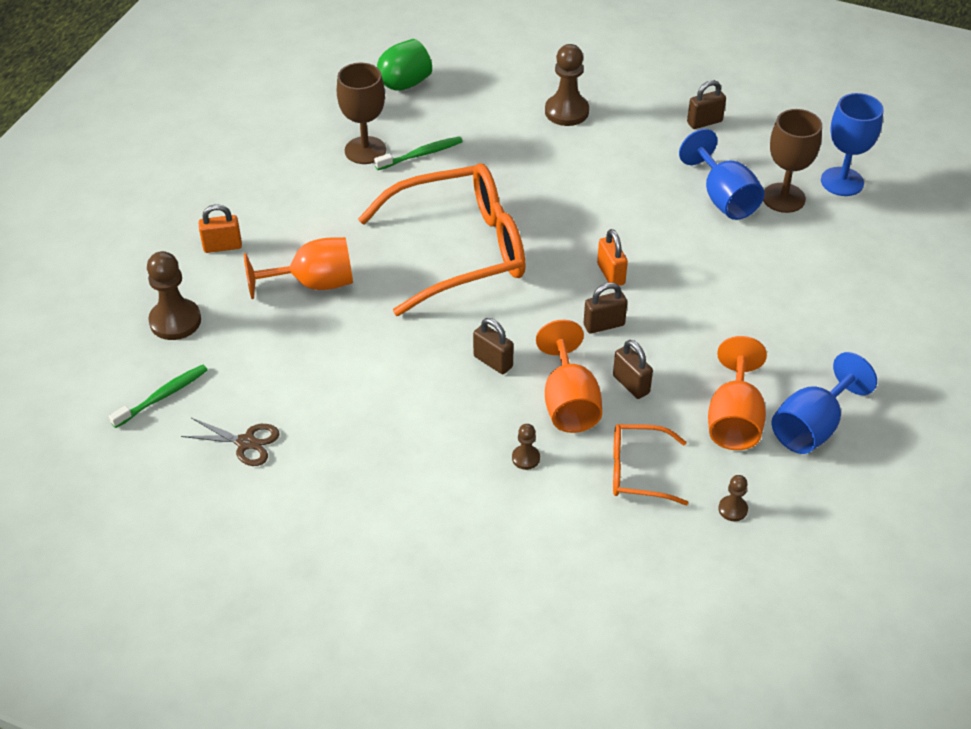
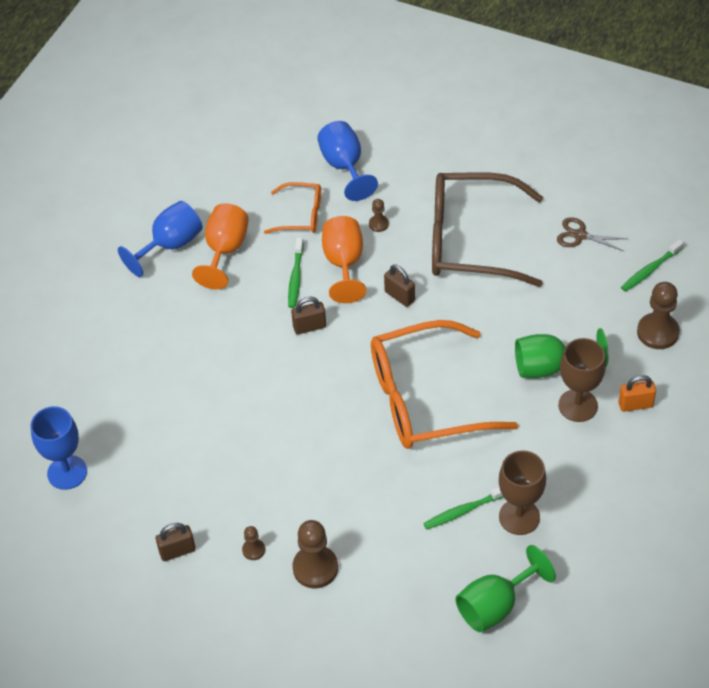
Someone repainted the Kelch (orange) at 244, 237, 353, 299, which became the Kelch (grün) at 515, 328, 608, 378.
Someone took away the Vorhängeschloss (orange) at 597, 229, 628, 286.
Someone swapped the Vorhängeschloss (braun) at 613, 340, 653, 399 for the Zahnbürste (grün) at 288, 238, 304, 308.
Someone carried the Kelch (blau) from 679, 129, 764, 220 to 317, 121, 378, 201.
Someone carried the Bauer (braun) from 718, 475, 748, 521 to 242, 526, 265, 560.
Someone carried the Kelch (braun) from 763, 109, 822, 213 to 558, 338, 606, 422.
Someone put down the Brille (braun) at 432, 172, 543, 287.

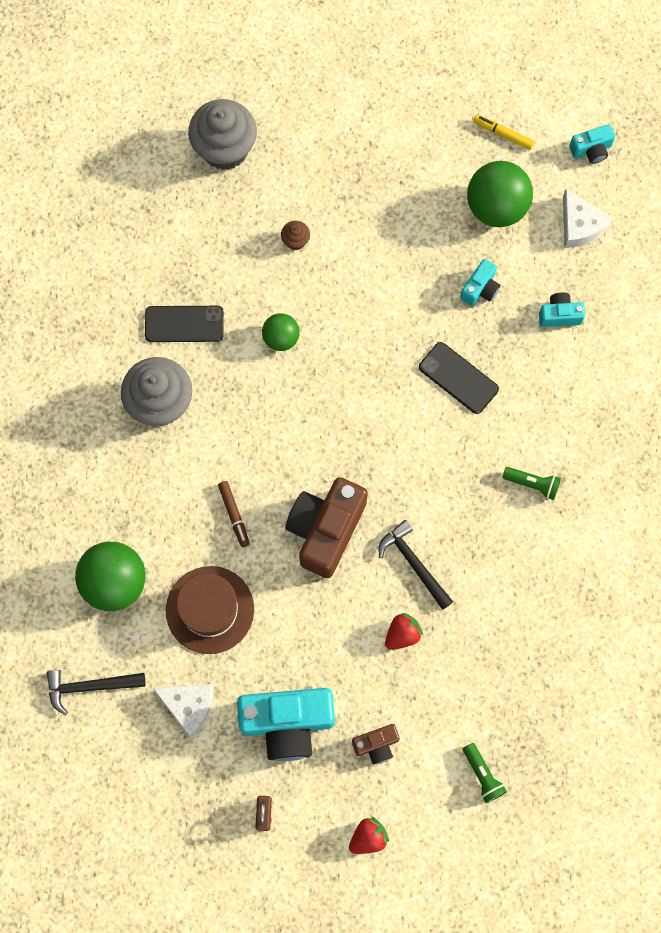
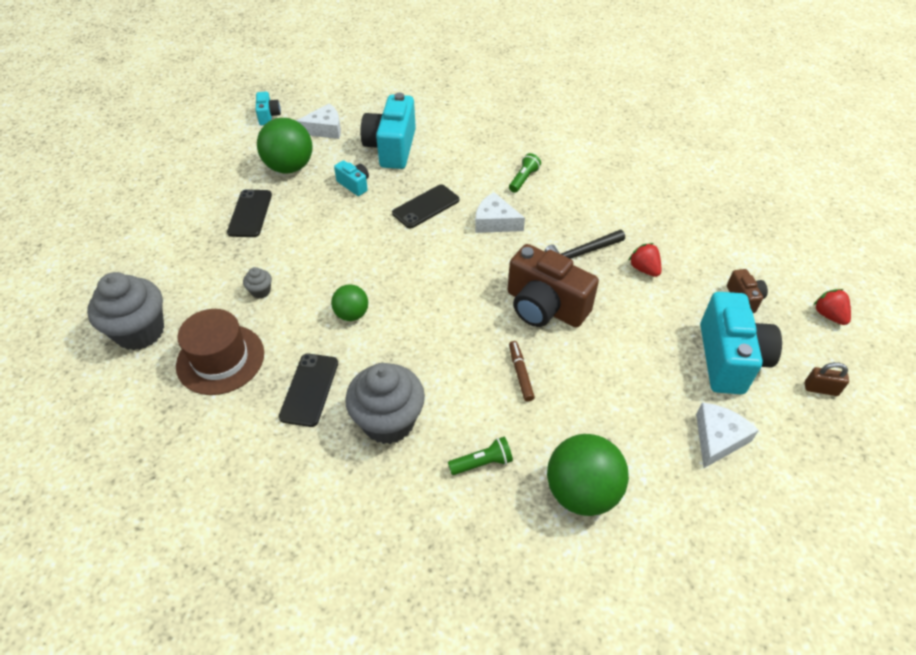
Someone took away the Hammer (schwarz) at 47, 670, 146, 715.
Someone carried the Hut (braun) from 166, 566, 254, 654 to 176, 309, 264, 395.
Someone rotated the Filzstift (braun) at 218, 481, 250, 547 by 90 degrees counterclockwise.
Someone repainted the Muffin (braun) at 281, 221, 310, 250, which became the Muffin (grau) at 243, 267, 272, 299.
Someone carried the Taschenlampe (grün) from 463, 743, 507, 803 to 448, 437, 513, 475.
Someone took away the Filzstift (gelb) at 473, 115, 535, 150.
Someone scaled the Kamera (türkis) at 539, 292, 585, 327 by 2.06.
Someone put down the Handy (schwarz) at 227, 189, 272, 237.
Someone put down the Käse (weiß) at 475, 192, 525, 233.

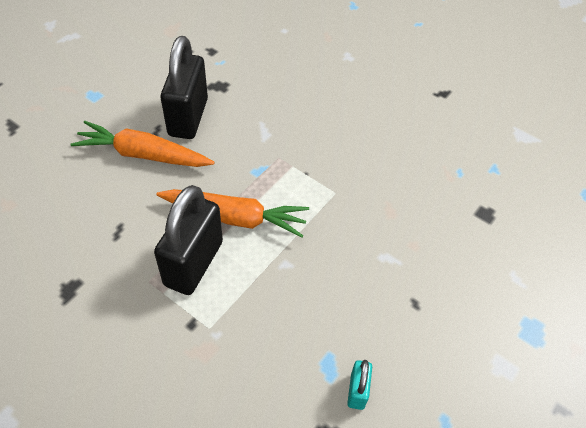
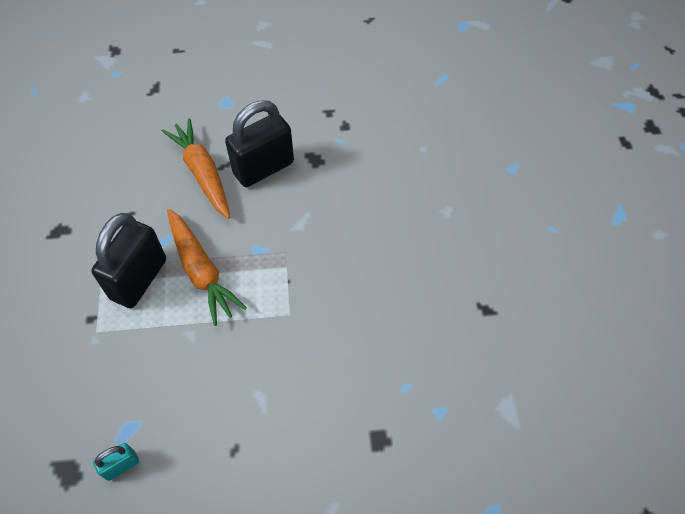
Someone rotated the Vorhängeschloss (schwarz) at 154, 185, 223, 295 by 45 degrees counterclockwise.

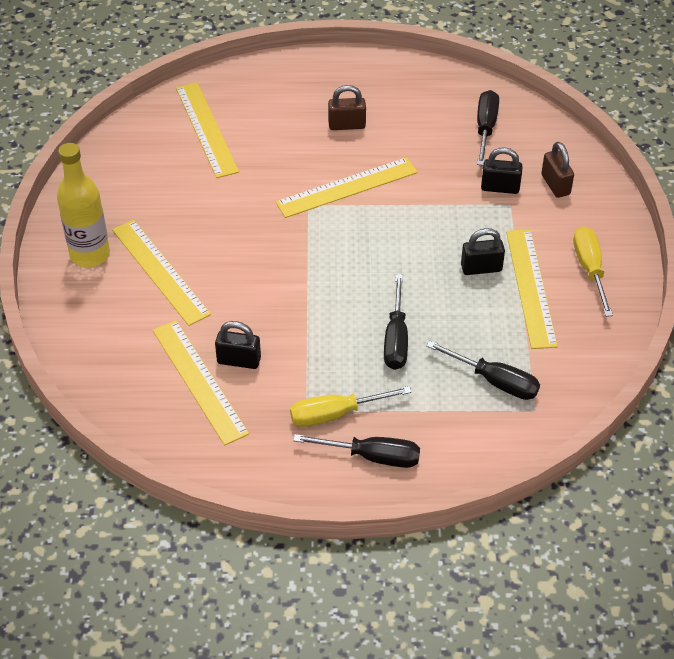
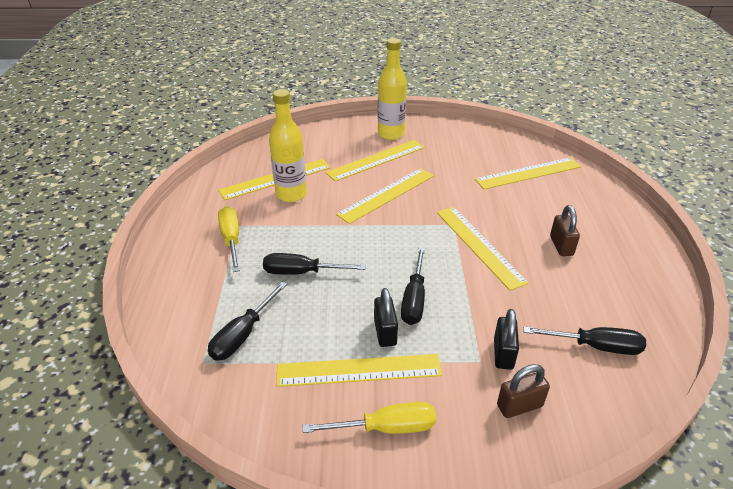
Someone swapped the Vorhängeschloss (schwarz) at 215, 321, 261, 369 for the Flasche (gelb) at 269, 89, 307, 202.
Someone carried the Schraubenzieher (schwarz) from 293, 434, 420, 468 to 401, 247, 425, 325.
Someone put down the Lineal (gelb) at 336, 168, 434, 224.

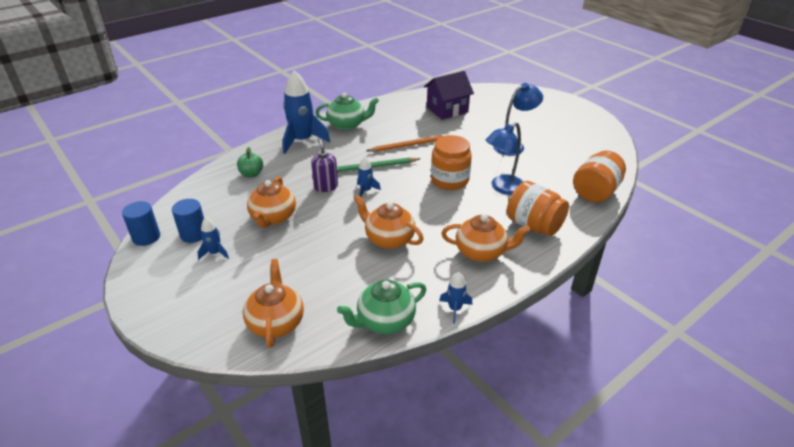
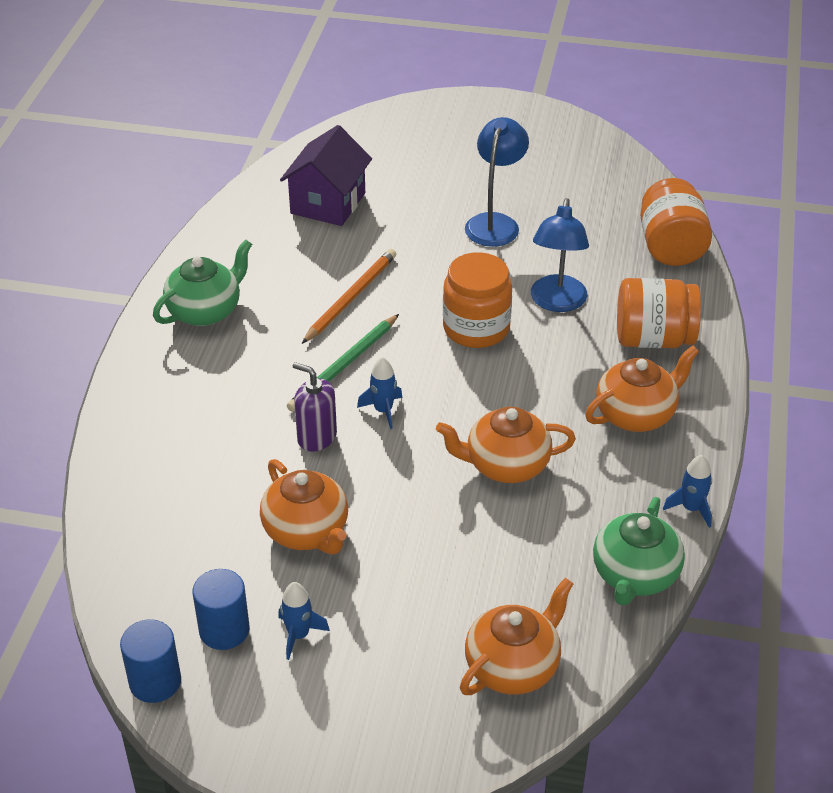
Someone took away the Apfel (grün) at 237, 147, 263, 178.
Someone rotated the Teekanne (orange) at 243, 259, 304, 348 by 90 degrees clockwise.
Someone took away the Rakete (blau) at 283, 70, 330, 154.

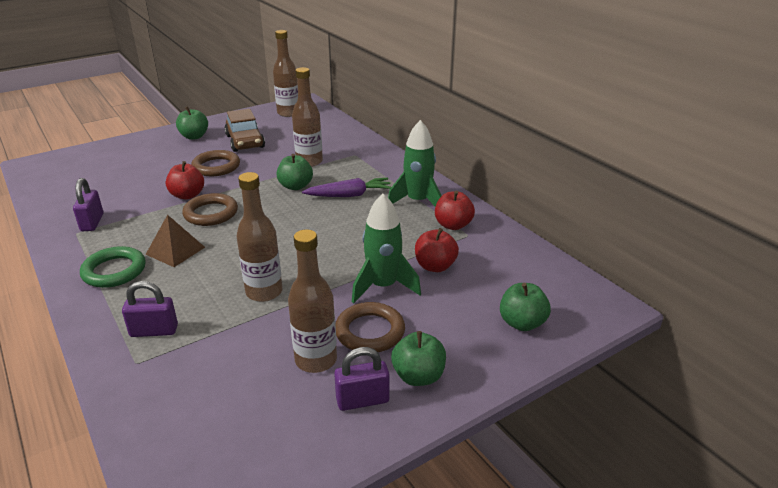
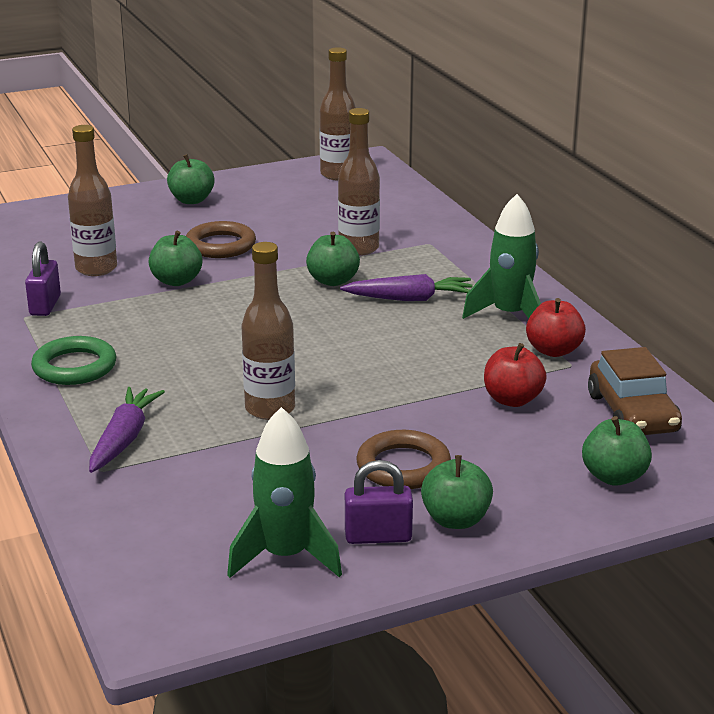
Someone swapped the Vorhängeschloss (lila) at 122, 281, 178, 337 for the Karotte (lila) at 89, 387, 165, 473.
Someone took away the Pyramide (braun) at 145, 215, 205, 267.
Someone repainted the Apfel (rot) at 166, 161, 204, 200, which became the Apfel (grün) at 149, 231, 202, 286.
Someone took away the Ring (braun) at 182, 193, 238, 226.
Someone carried the Auto (braun) from 224, 109, 265, 152 to 588, 347, 682, 435.
Someone carried the Flasche (braun) from 288, 229, 337, 373 to 68, 125, 117, 276.
Someone carried the Rakete (grün) from 352, 193, 421, 304 to 227, 407, 342, 578.

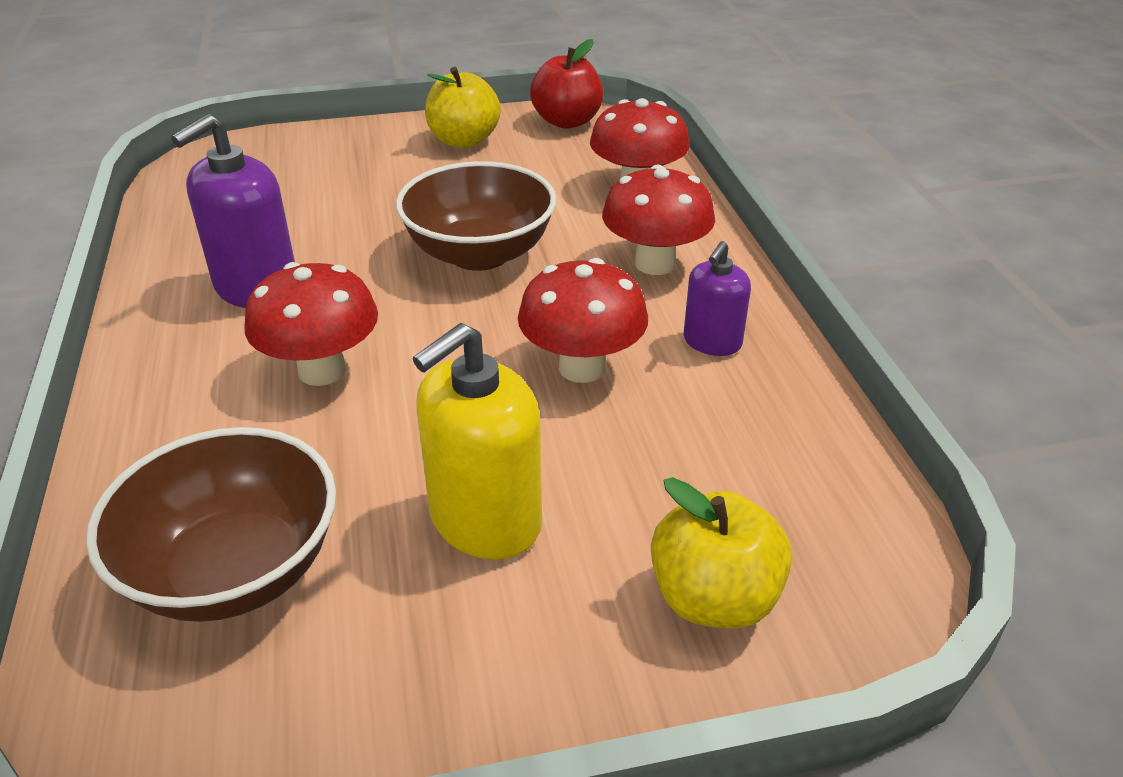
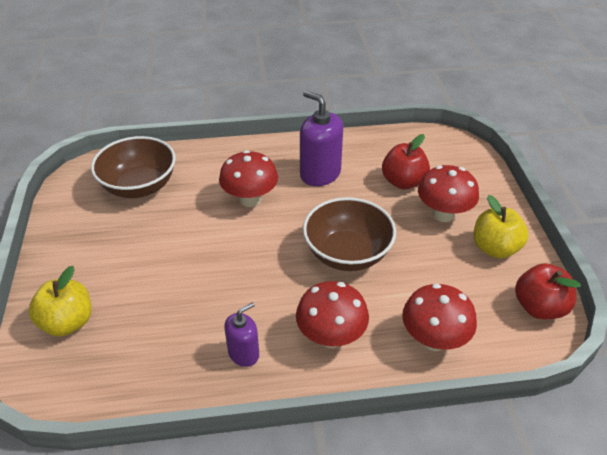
Someone took away the Seifenspender (gelb) at 412, 323, 542, 560.
Someone carried the Pilz (rot) from 518, 258, 648, 383 to 418, 165, 479, 222.
Someone rotated the Seifenspender (lila) at 684, 241, 751, 356 by 105 degrees clockwise.
Someone put down the Apfel (rot) at 382, 134, 430, 189.

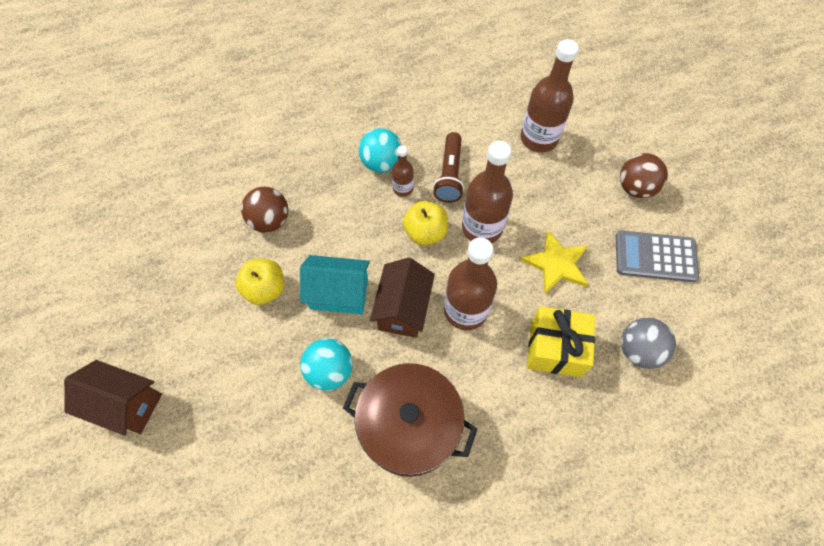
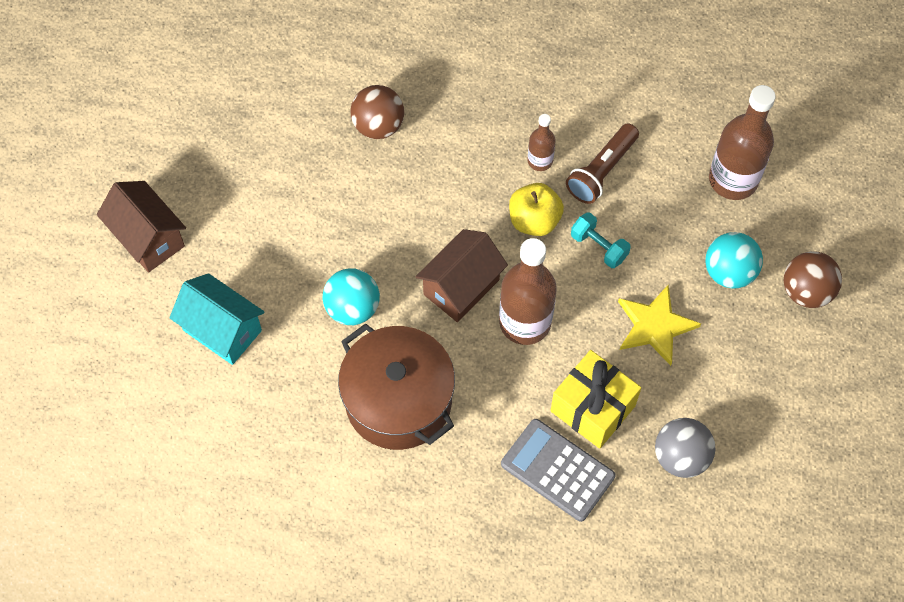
Someone took away the Apfel (gelb) at 235, 259, 284, 305.
Someone carried the Haus (türkis) from 300, 255, 370, 314 to 169, 273, 264, 365.
Someone carried the Ball (türkis) from 359, 128, 402, 173 to 705, 232, 763, 289.
Someone swapped the Flasche (braun) at 462, 141, 513, 243 for the Hantel (türkis) at 571, 212, 631, 268.
Someone carried the Taschenrechner (grau) from 616, 230, 699, 282 to 501, 419, 615, 522.

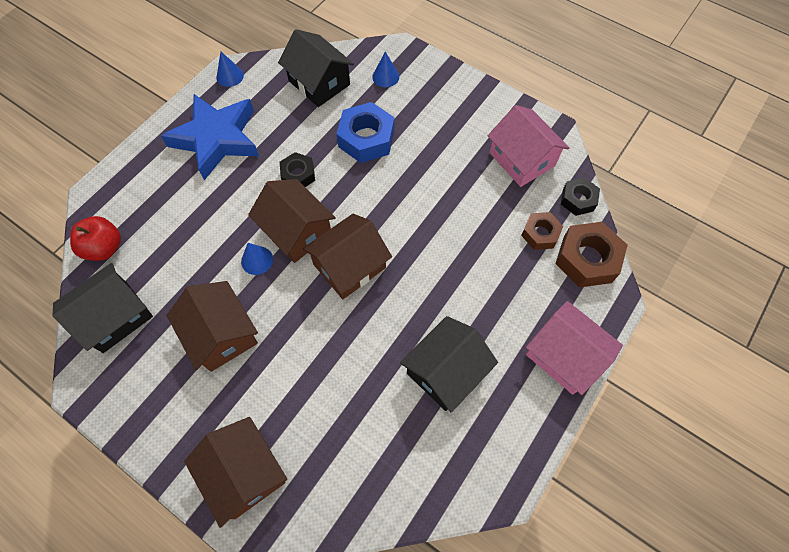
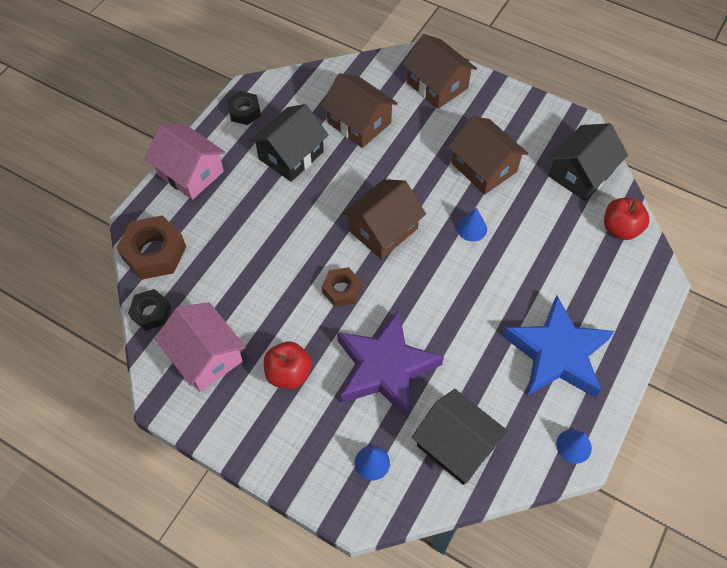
Someone carried the Haus (braun) from 248, 179, 336, 263 to 321, 73, 398, 148.
Someone carried the Sechskantmutter (schwarz) from 280, 152, 315, 187 to 227, 91, 261, 125.
Someone swapped the Sechskantmutter (blau) at 336, 102, 394, 163 for the Stern (lila) at 337, 310, 444, 419.
Someone carried the Sechskantmutter (braun) from 521, 212, 563, 250 to 322, 267, 362, 307.
Someone put down the Apfel (rot) at 264, 341, 312, 389.

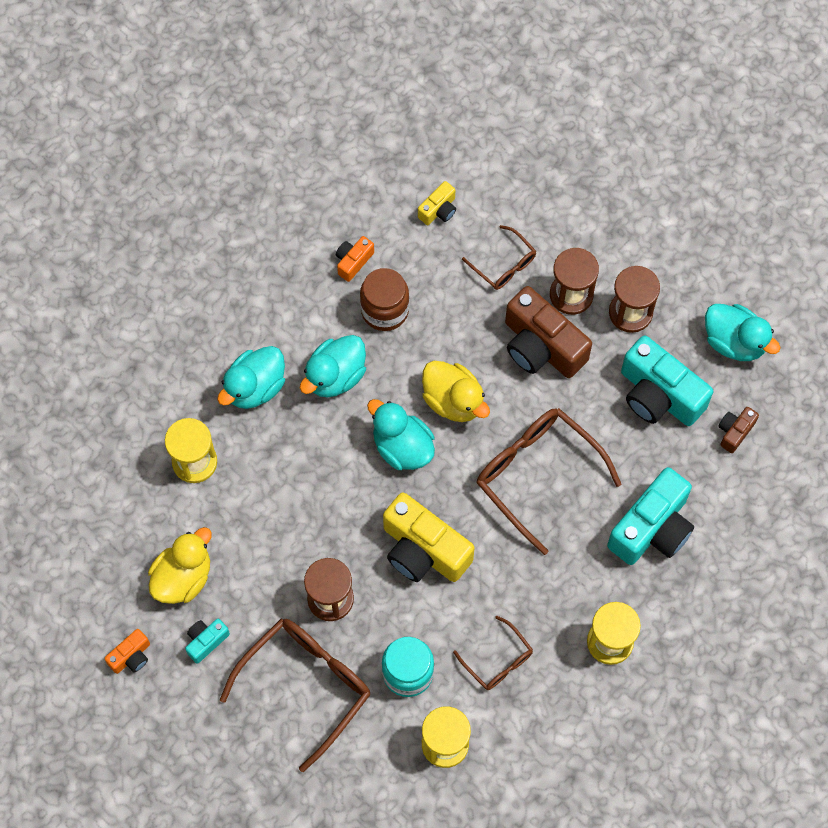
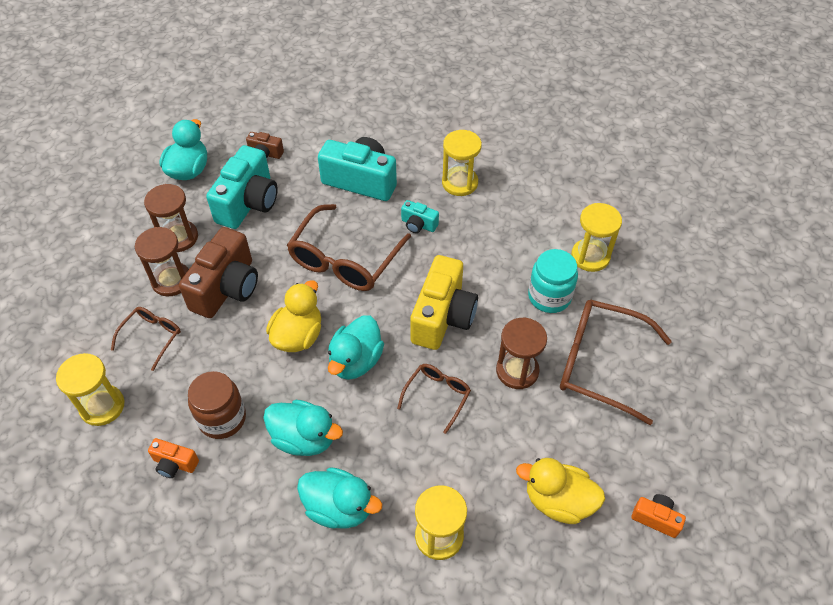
Someone carried the Kamera (türkis) from 185, 619, 230, 664 to 401, 200, 439, 233.
Someone swapped the Kamera (gelb) at 418, 181, 456, 225 for the Sanduhr (gelb) at 56, 353, 125, 426.
Someone carried the Brille (braun) from 453, 616, 533, 690 to 397, 364, 471, 434.

